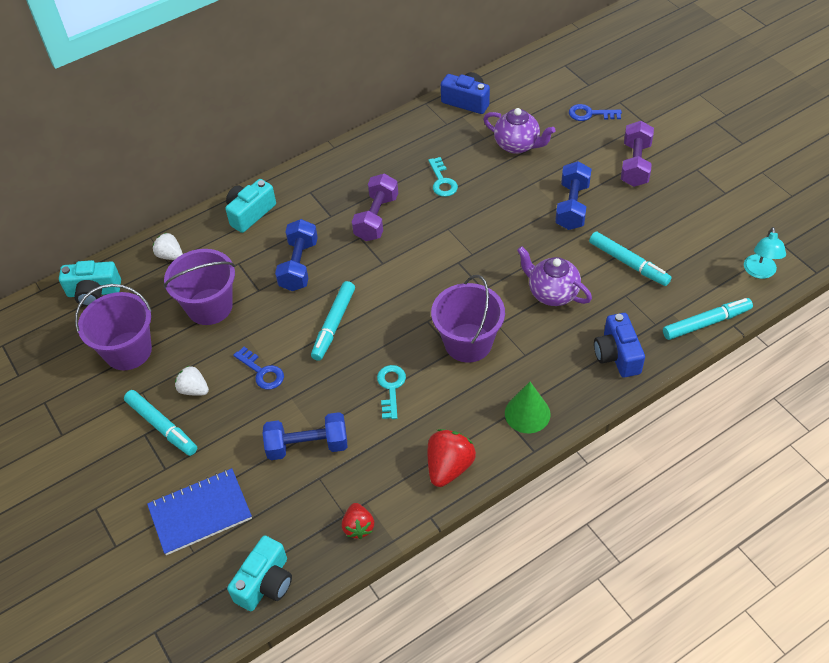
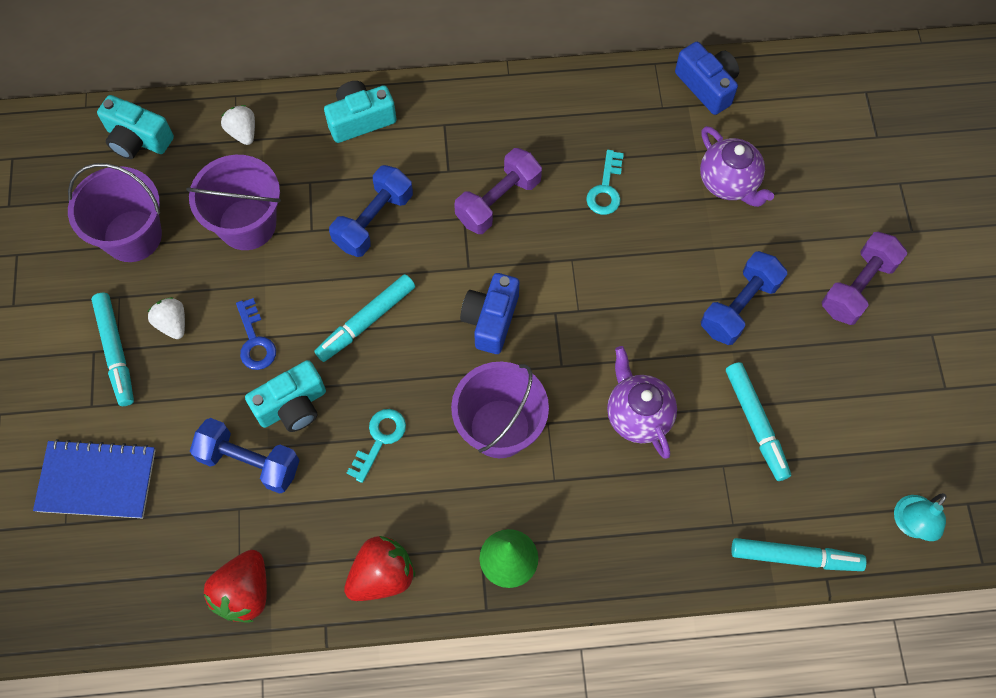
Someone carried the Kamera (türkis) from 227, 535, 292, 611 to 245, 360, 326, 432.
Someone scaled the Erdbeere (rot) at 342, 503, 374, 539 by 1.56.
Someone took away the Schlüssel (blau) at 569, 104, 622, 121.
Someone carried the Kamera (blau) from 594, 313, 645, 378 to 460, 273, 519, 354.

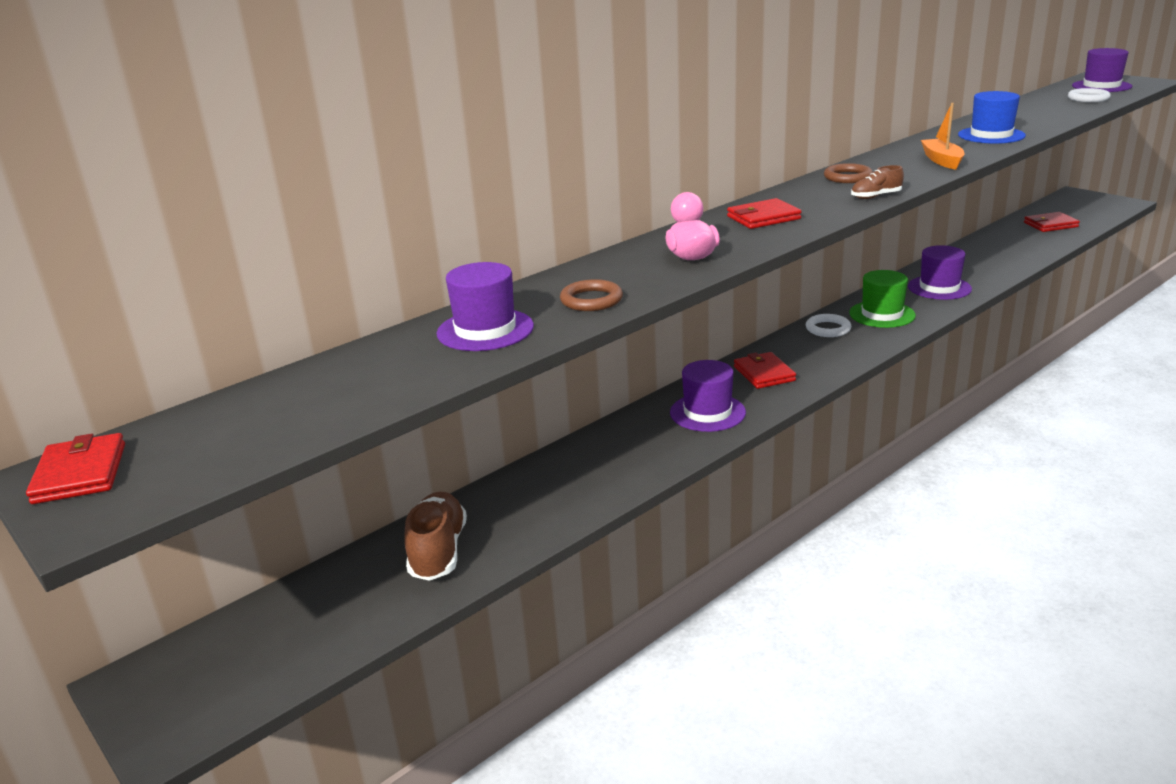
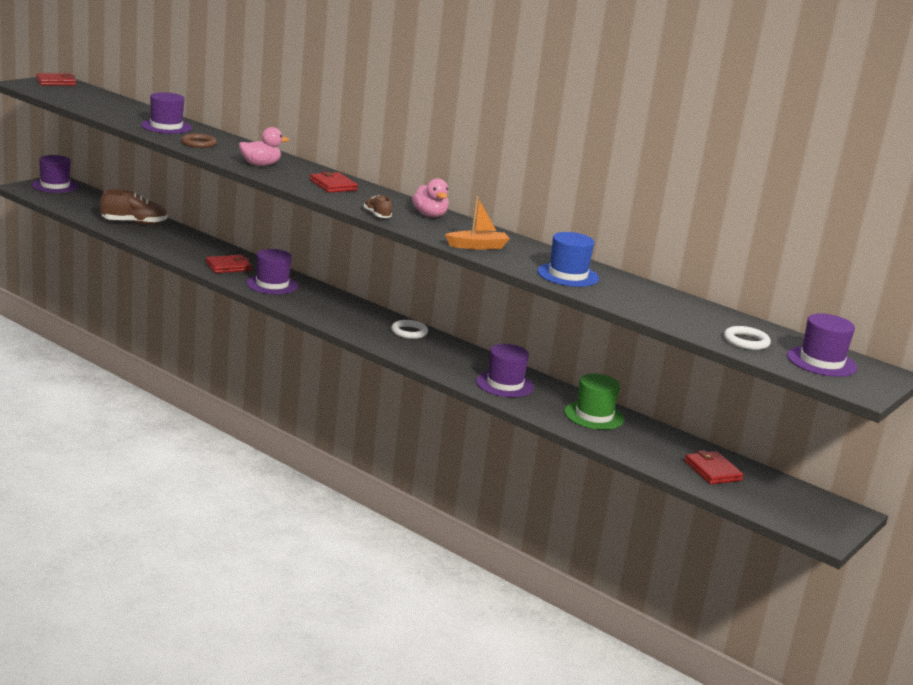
Someone carried the Geldbörse (rot) from 734, 352, 796, 389 to 206, 255, 252, 273.
Someone swapped the Ring (braun) at 824, 163, 873, 183 for the Ente (rosa) at 412, 178, 449, 217.
Someone carried the Hut (grün) from 849, 270, 916, 328 to 564, 374, 624, 430.
Someone put down the Hut (lila) at 32, 155, 78, 193.

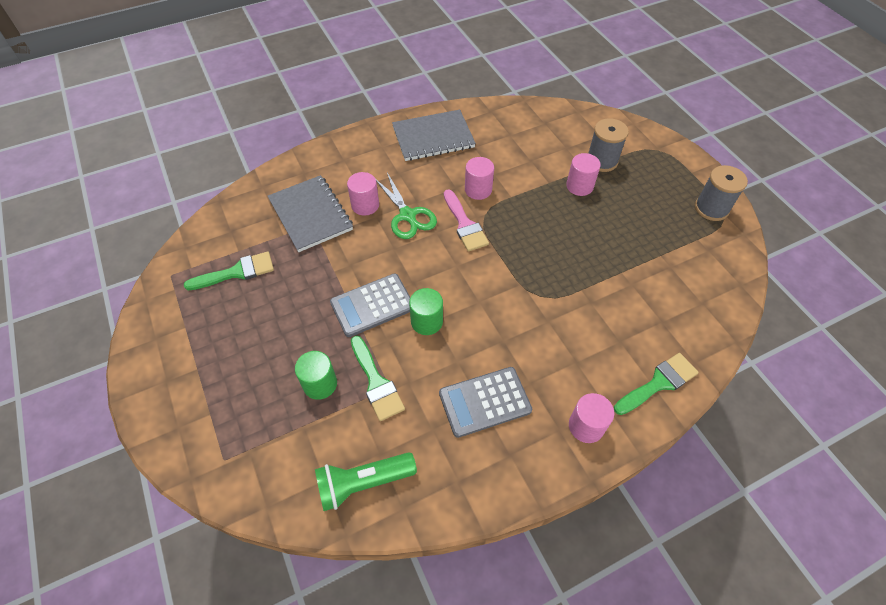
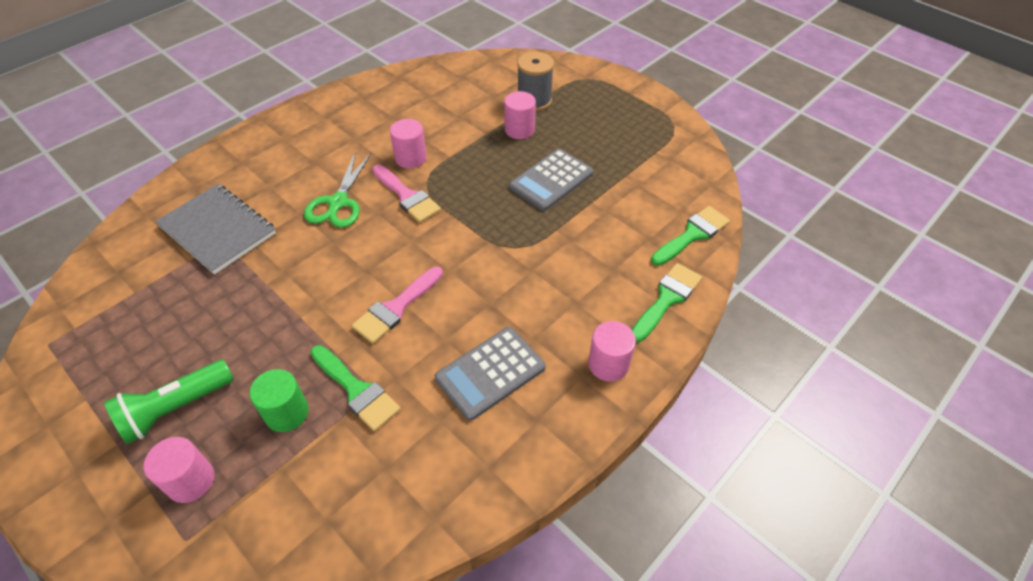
Someone carried the Pinsel (grün) from 184, 252, 274, 290 to 651, 206, 730, 266.
Someone carried the Taschenlampe (grün) from 315, 452, 417, 511 to 104, 360, 234, 444.
Someone carried the Taschenrechner (grau) from 330, 274, 410, 337 to 509, 149, 594, 211.
Someone carried the Vollzylinder (rosa) from 347, 172, 379, 216 to 144, 437, 214, 503.
Someone rotated the Schere (grün) at 376, 173, 437, 239 by 60 degrees clockwise.
Someone took away the Notizbuch (grau) at 392, 110, 476, 161.
Someone swapped the Vollzylinder (grün) at 409, 288, 443, 335 for the Pinsel (rosa) at 352, 267, 443, 344.
Someone took away the Garnrolle (grau) at 695, 165, 748, 221.

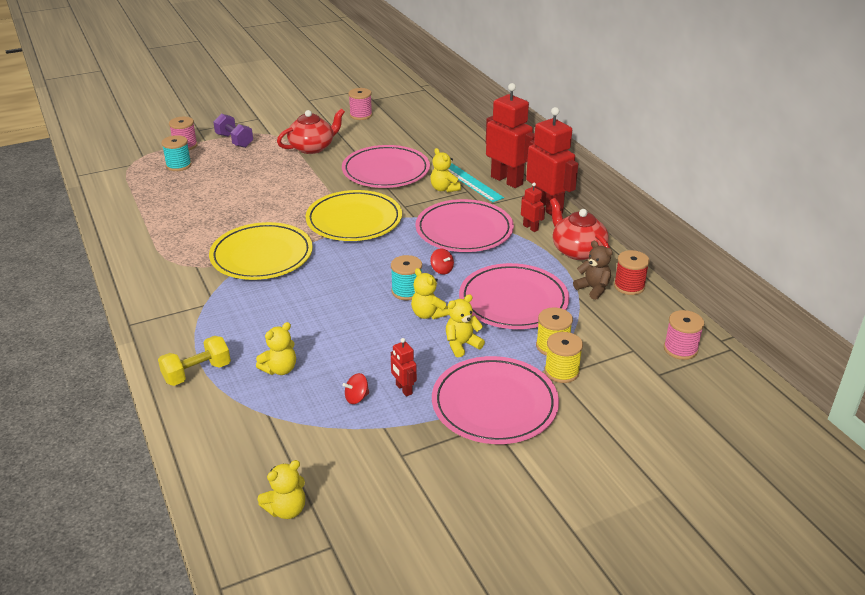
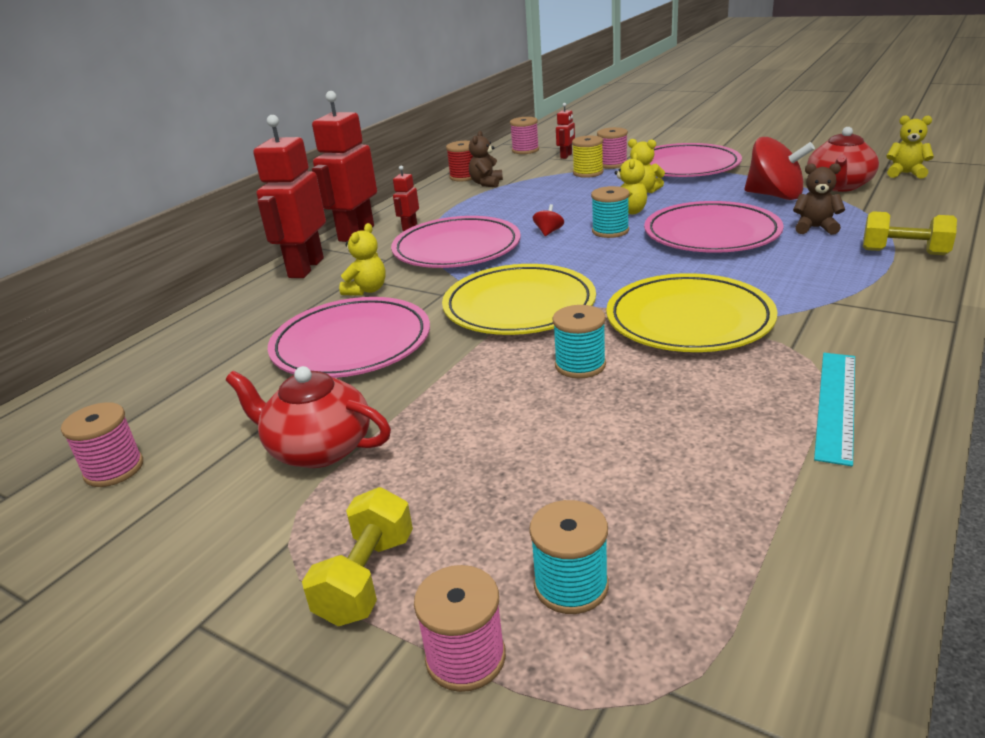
Someone repainted the Hantel (lila) at 213, 113, 253, 148, which became the Hantel (gelb) at 302, 487, 413, 626.
Someone repainted the Teddybär (gelb) at 256, 322, 296, 375, which became the Teddybär (braun) at 793, 163, 845, 235.
Someone scaled the Kreisel (rot) at 342, 373, 369, 404 by 2.32.
Someone carried the Roboter (rot) from 391, 338, 417, 397 to 556, 103, 575, 159.
Someone carried the Lineal (türkis) from 448, 164, 504, 202 to 814, 353, 855, 466.
Someone carried the Teller (rosa) from 459, 263, 569, 329 to 644, 201, 784, 253.
Someone repainted the Garnrolle (gelb) at 545, 332, 583, 383, which became the Garnrolle (rosa) at 597, 127, 628, 168.
Someone carried the Teekanne (rot) from 550, 198, 611, 260 to 807, 127, 879, 192.
Someone put down the Garnrolle (türkis) at 553, 305, 606, 378.

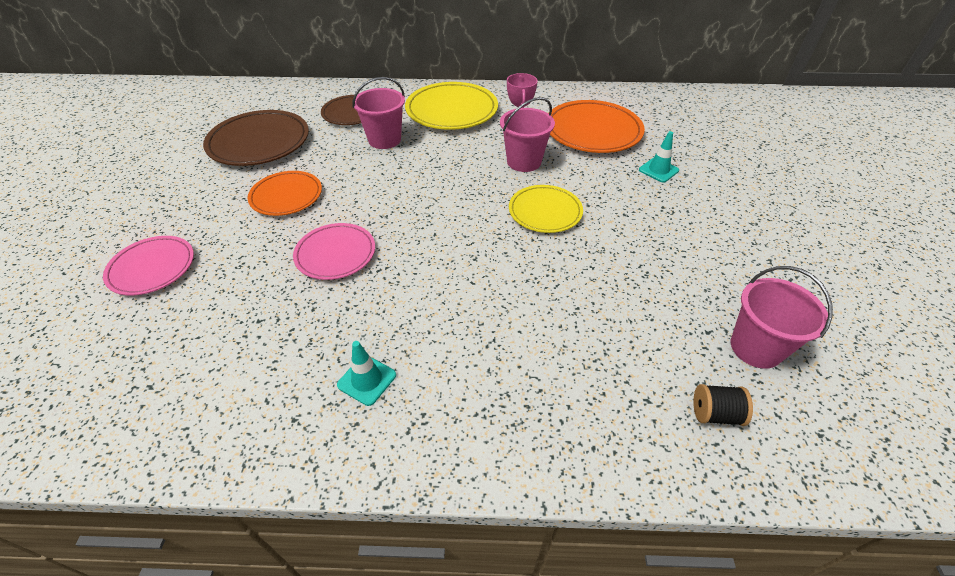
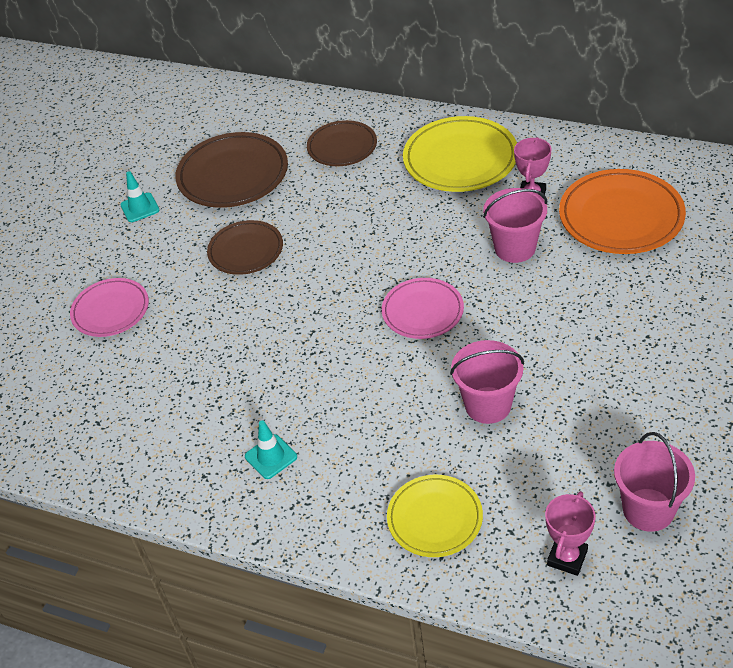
Someone repainted the Teller (orange) at 247, 171, 322, 216, which became the Teller (braun) at 207, 220, 283, 275.
Someone carried the Teller (rosa) from 293, 223, 375, 280 to 382, 278, 464, 339.
Someone carried the Eimer (rosa) from 352, 77, 405, 149 to 450, 340, 524, 424.
Someone carried the Teller (gelb) from 509, 185, 583, 233 to 387, 475, 483, 557.
Someone carried the Leitkegel (türkis) from 639, 131, 679, 183 to 120, 171, 159, 222.
Someone swapped the Garnrolle (schwarz) at 693, 384, 753, 426 for the Pokal (rosa) at 545, 491, 596, 576.

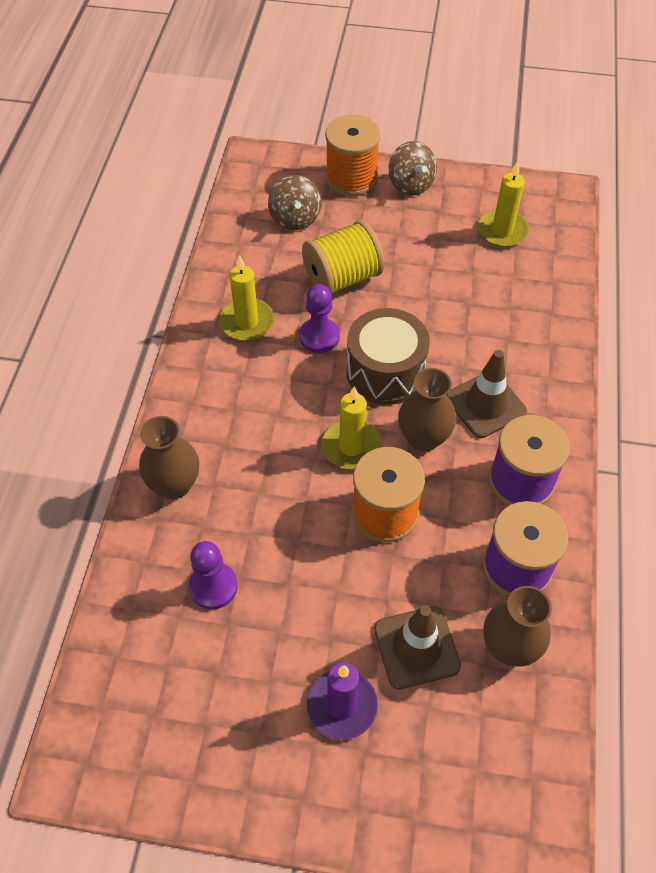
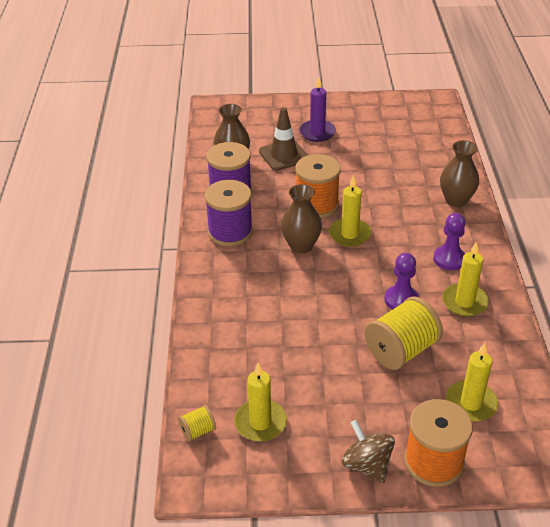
Someone carried the Bauer (lila) from 189, 541, 238, 609 to 433, 213, 466, 270.
Someone swapped the Kreisel (braun) at 268, 175, 321, 230 for the Kerze (gelb) at 446, 343, 498, 422.
Someone took away the Trommel (braun) at 346, 308, 430, 405.
Someone took away the Leitkegel (braun) at 447, 350, 527, 438.
Someone put down the Garnrolle (gelb) at 178, 405, 216, 442.

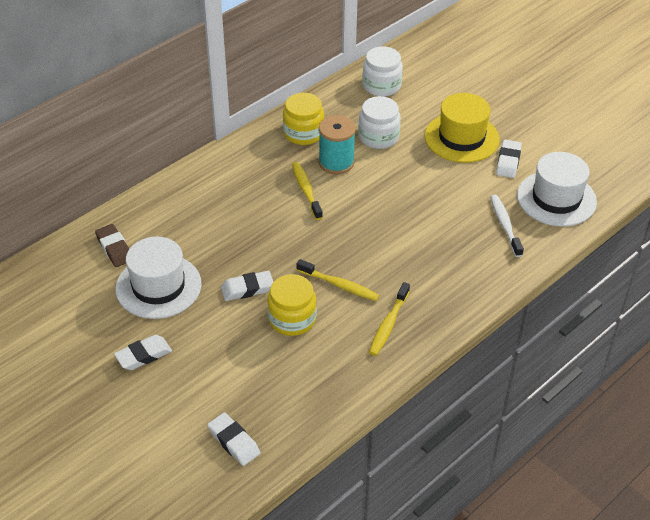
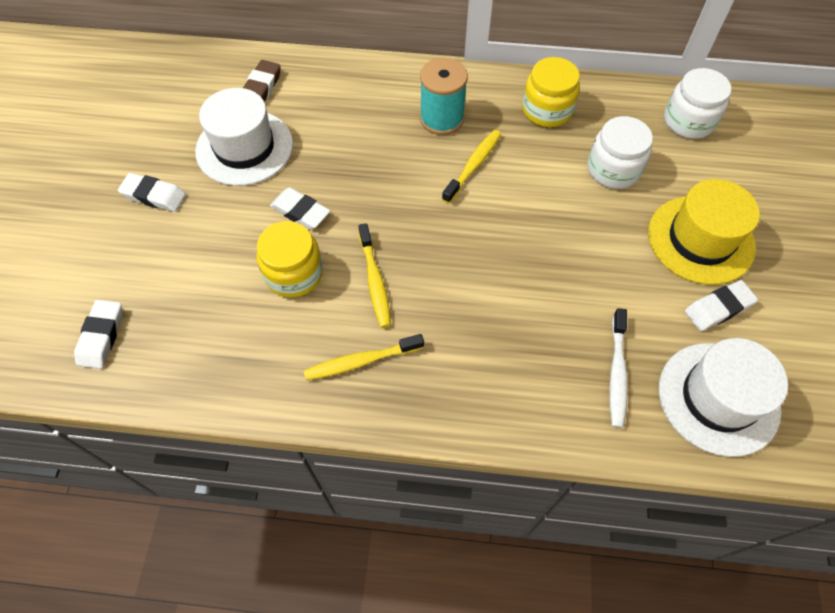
Someone carried the Garnrolle (türkis) from 319, 115, 356, 174 to 420, 58, 468, 135.
Someone rotated the Zahnbürste (weiß) at 490, 195, 524, 257 by 150 degrees clockwise.

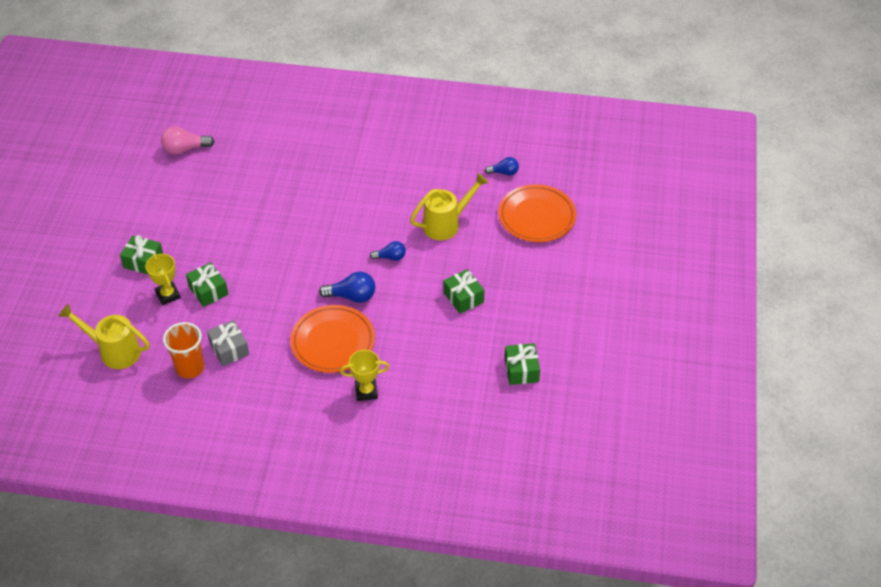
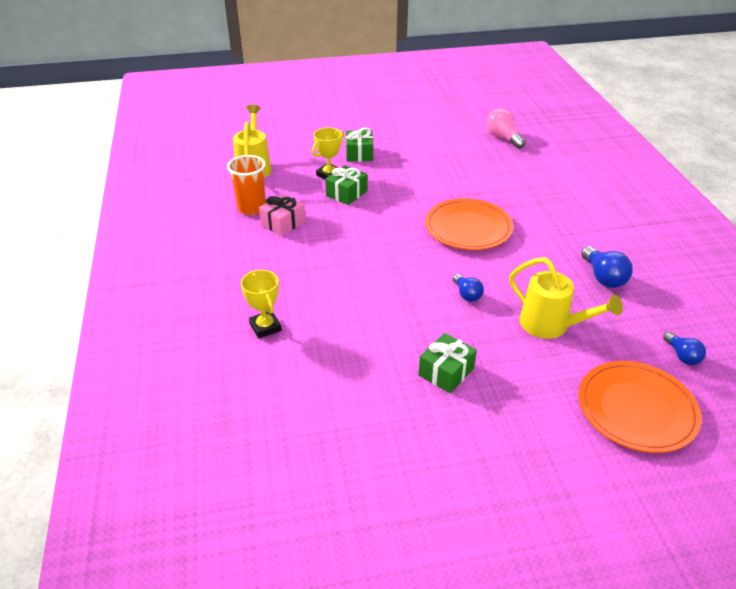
Someone repainted the Geschenk (grau) at 207, 320, 249, 366, which became the Geschenk (rosa) at 259, 193, 306, 236.
Someone carried the Teller (orange) from 290, 305, 375, 373 to 425, 198, 513, 250.
Someone carried the Glühbirne (blau) from 319, 272, 375, 303 to 581, 246, 633, 288.
Someone took away the Geschenk (grün) at 505, 343, 540, 385.

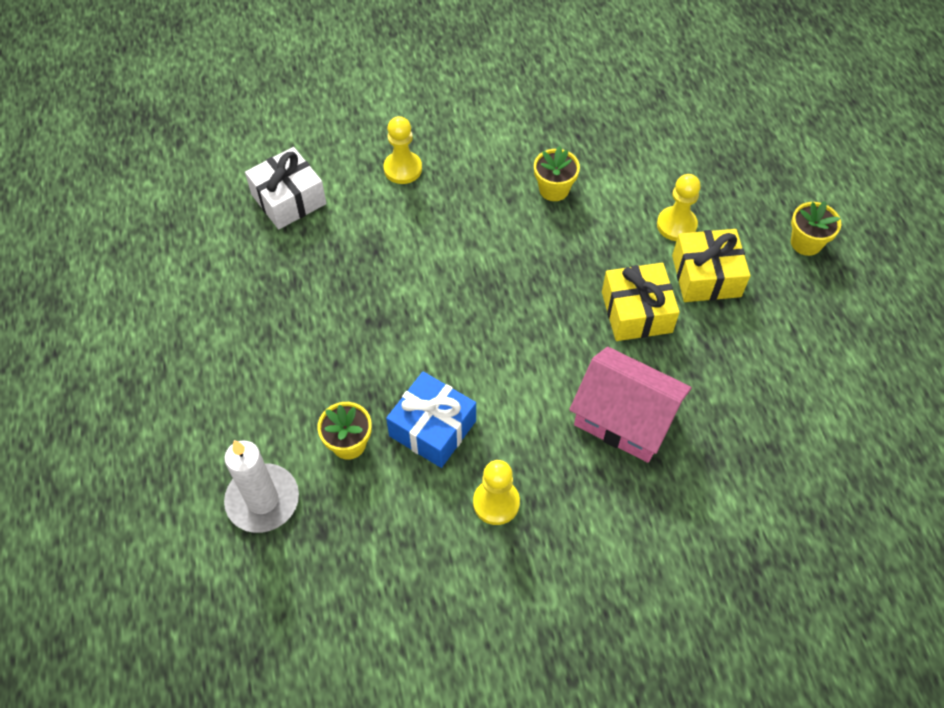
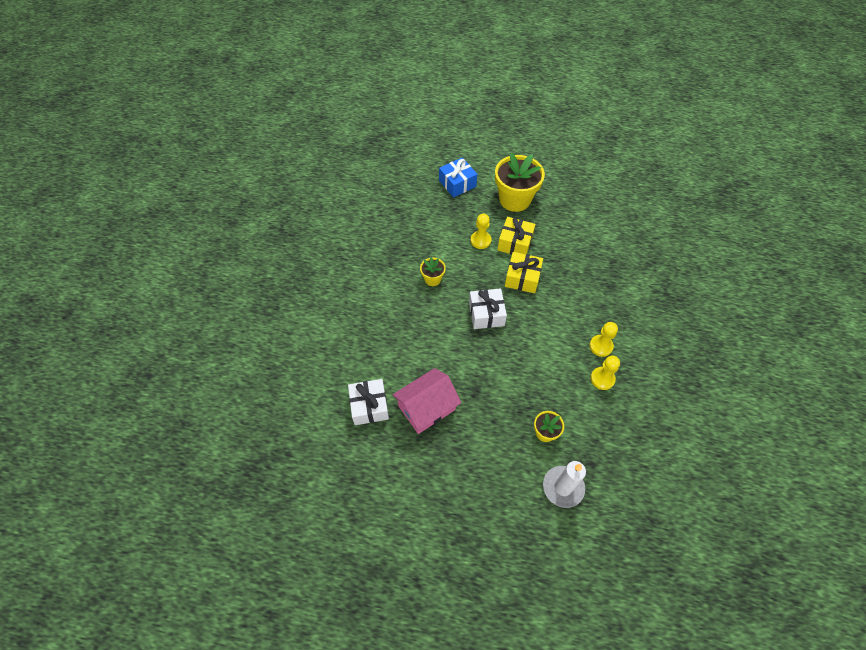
Someone carried the Bauer (gelb) from 383, 116, 422, 184 to 589, 322, 618, 357.
Someone carried the Geschenk (blau) from 386, 371, 476, 468 to 439, 157, 477, 198.
Someone carried the Haus (rosa) from 569, 347, 692, 463 to 392, 368, 461, 434.
Someone scaled the Blumentopf (gelb) at 791, 201, 841, 256 by 2.06.
Someone put down the Geschenk (weiß) at 469, 288, 507, 329.

